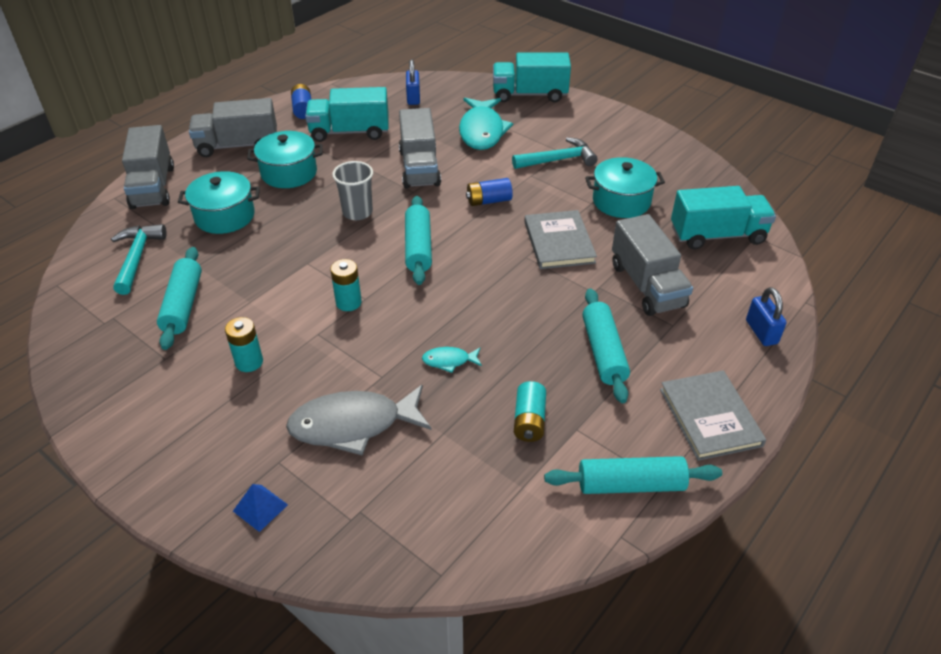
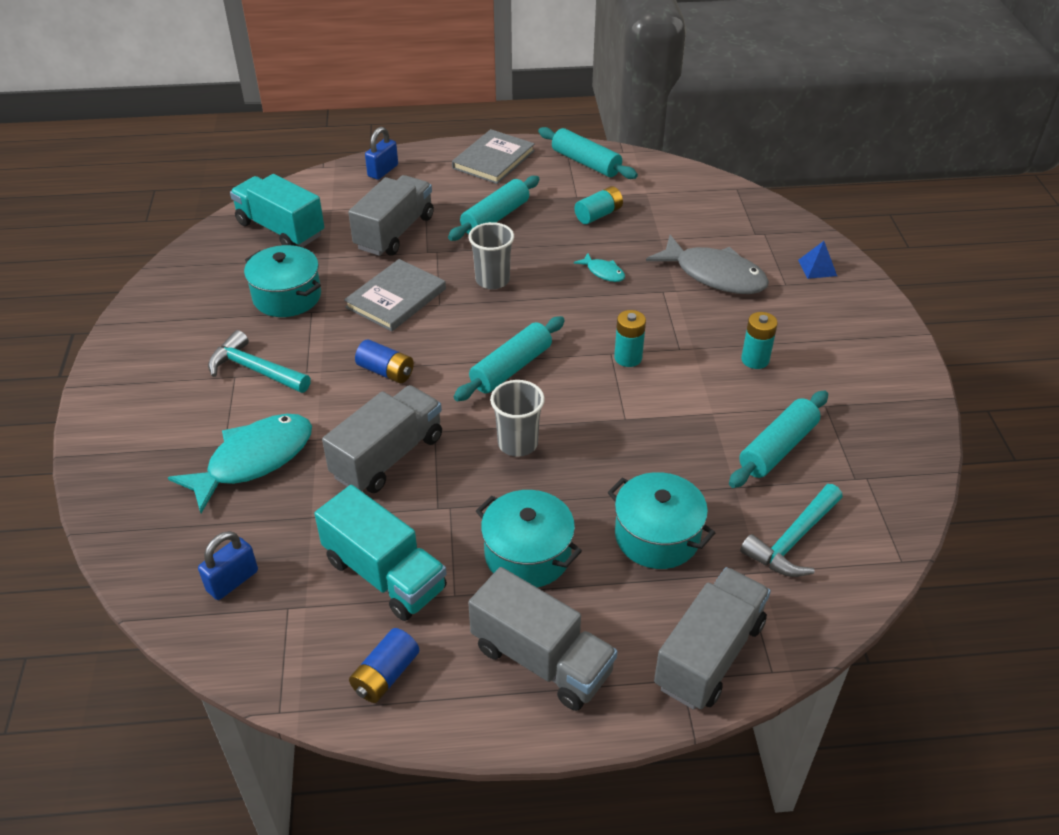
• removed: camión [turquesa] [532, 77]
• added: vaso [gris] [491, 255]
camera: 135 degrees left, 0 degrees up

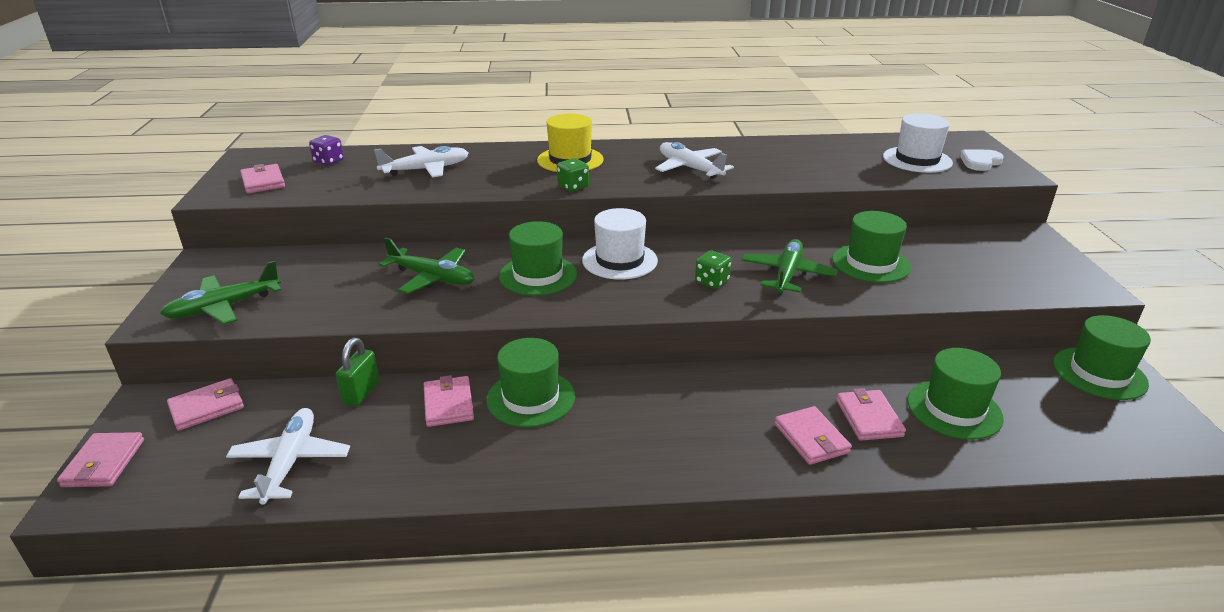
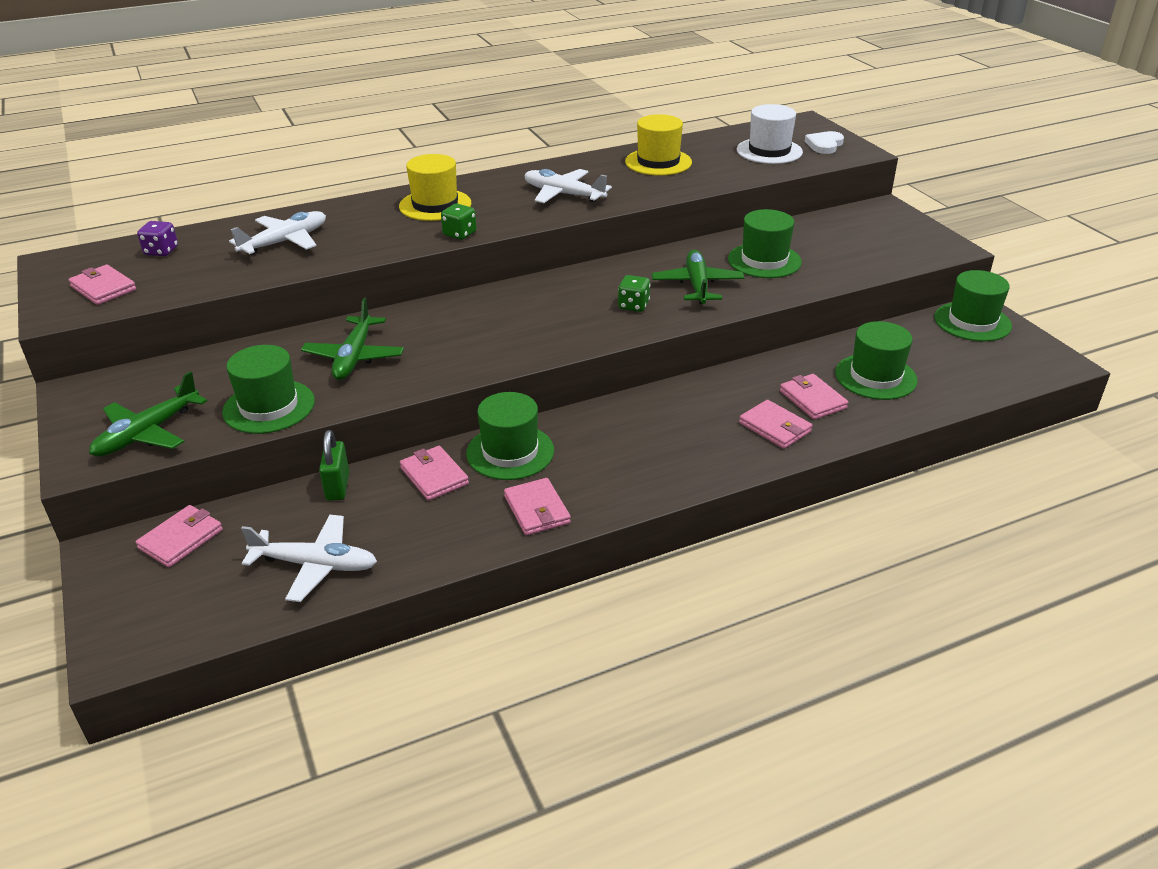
• removed: sombrero [blanco] [620, 244]
• added: sombrero [amarillo] [658, 145]
• moved: cartera [rosa] [100, 459] to [537, 506]
• moved: sombrero [verde] [538, 258] to [268, 389]
• turned: avión [blanco] [288, 456] = [309, 558] 120 degrees clockwise
• turned: avión [verde] [426, 265] = [352, 339] 90 degrees clockwise
camera: 20 degrees left, 5 degrees up

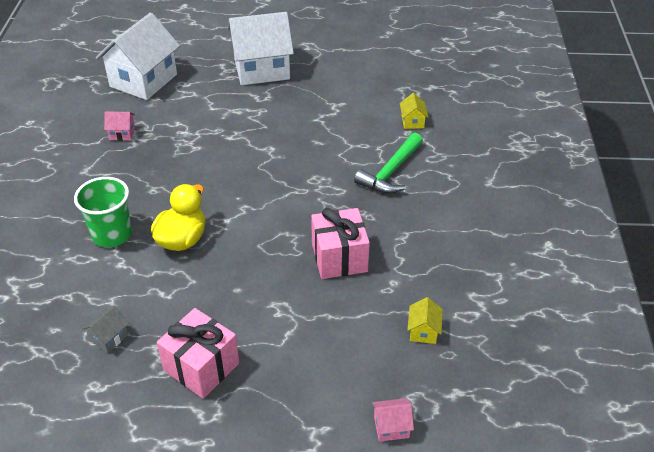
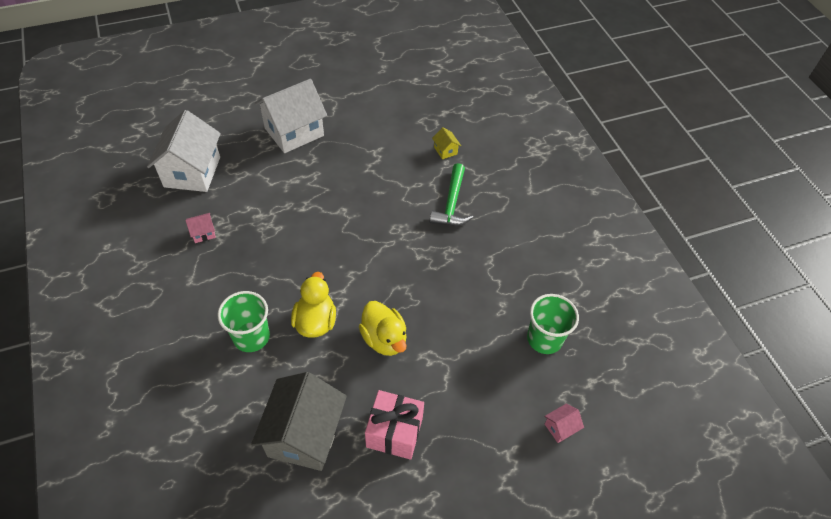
• removed: regalo [rosa] [340, 243]
• added: pato [amarillo] [383, 328]
• replaced: casa [amarillo] [425, 320] to vaso [verde] [553, 324]
• resized: casa [gris] [105, 329] = [299, 421] x2.45
camera: 25 degrees left, 10 degrees up

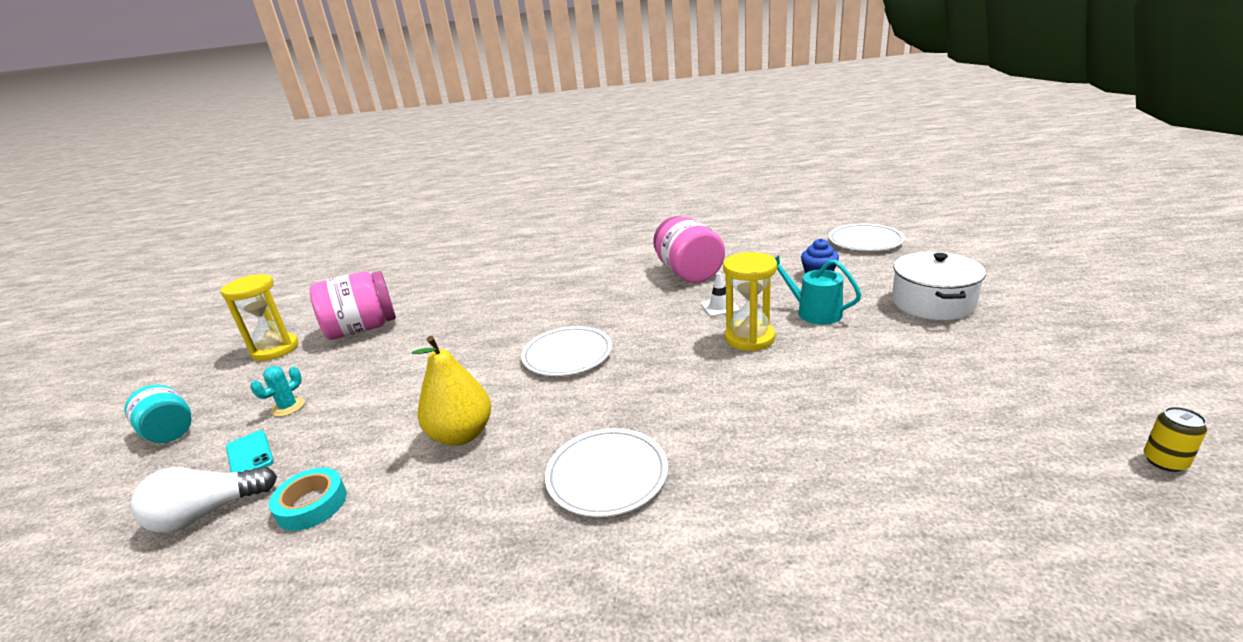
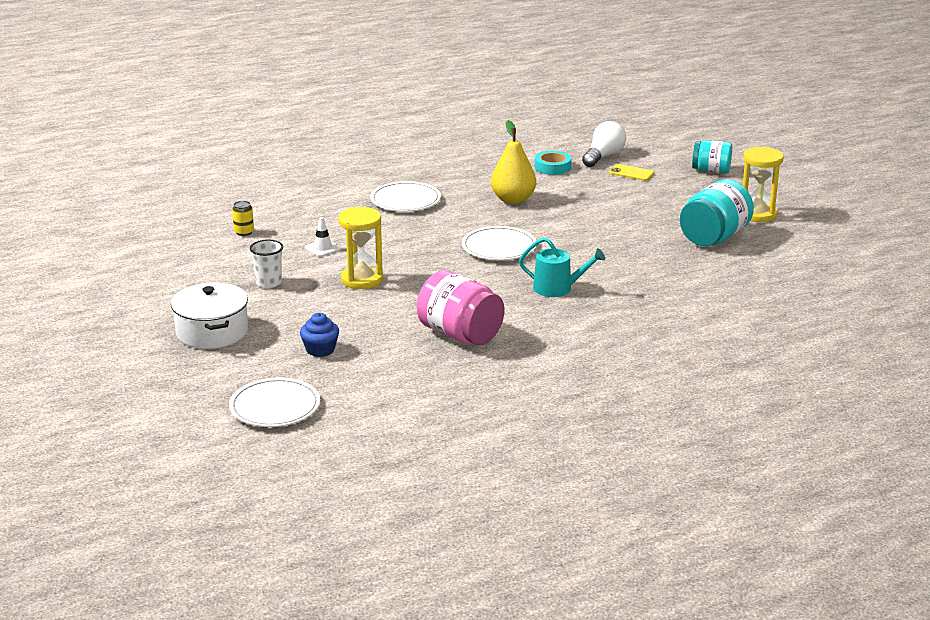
• removed: cactus [turquesa] [277, 391]
• added: vaso [blanco] [266, 264]
• moved: cono de tráfico [blanco] [720, 294] to [323, 237]
• moved: regadera [turquesa] [818, 290] to [562, 267]
• moved: lata [amarillo] [1175, 439] to [243, 218]
• recoloured: móvil [turquesa] [250, 451] to móvil [amarillo] [631, 172]
• recoloured: tarro [rosa] [353, 305] to tarro [turquesa] [717, 212]
camera: 150 degrees right, 0 degrees up

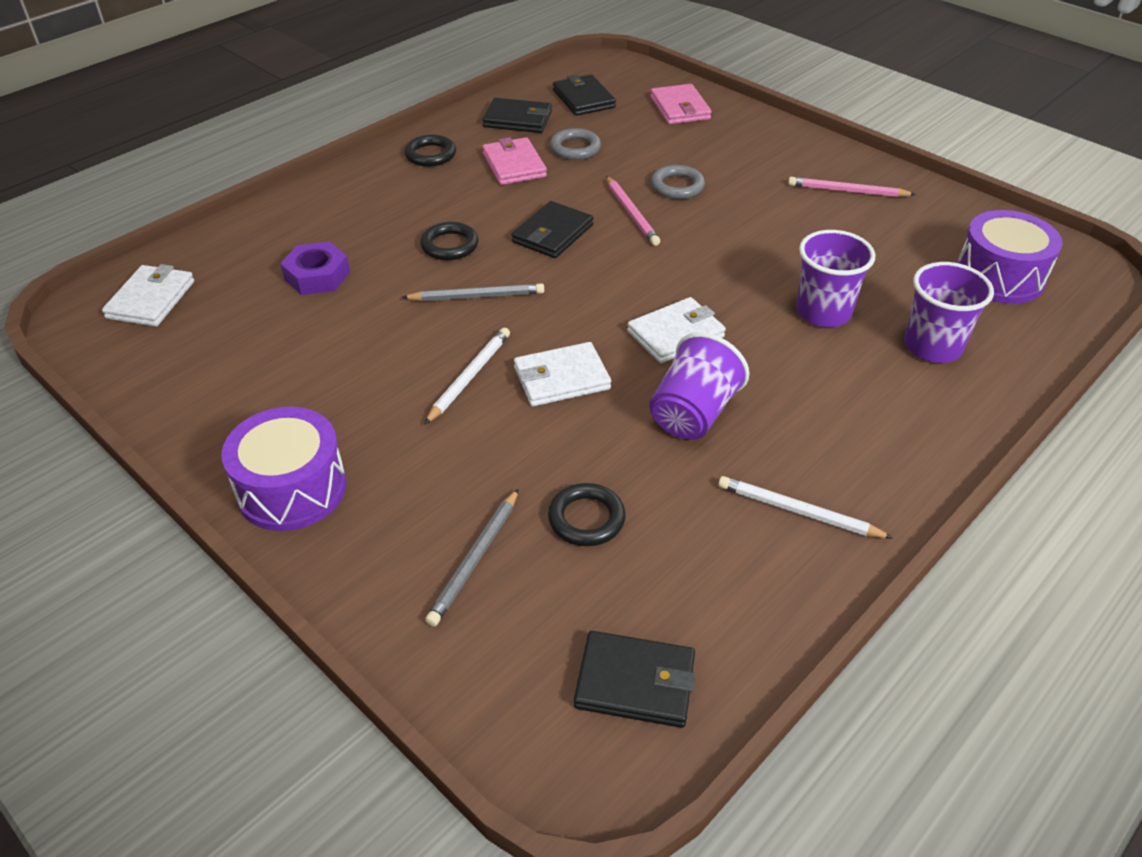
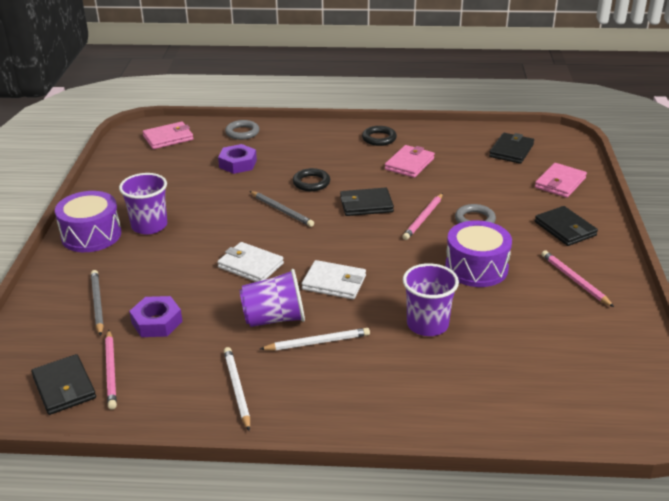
• added: lápiz [rosa] [111, 369]
• moved: lápiz [blanco] [467, 376] to [315, 339]
• moved: cartera [negro] [517, 115] to [566, 226]
• moved: anillo [gris] [575, 144] to [242, 130]
• moved: vaso [morado] [949, 312] to [143, 203]
• moved: tambor [morado] [1010, 257] to [478, 253]
• replaced: anillo [negro] [587, 514] to tuerca [morado] [156, 316]
• recoloured: cartera [blanco] [148, 295] to cartera [rosa] [168, 135]
• turned: lápiz [gris] [472, 558] = [97, 303] 90 degrees clockwise
camera: 50 degrees right, 10 degrees down

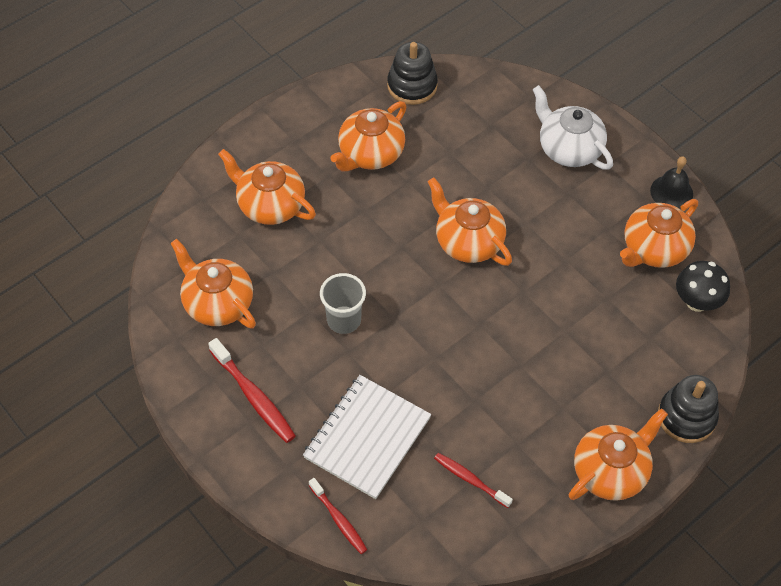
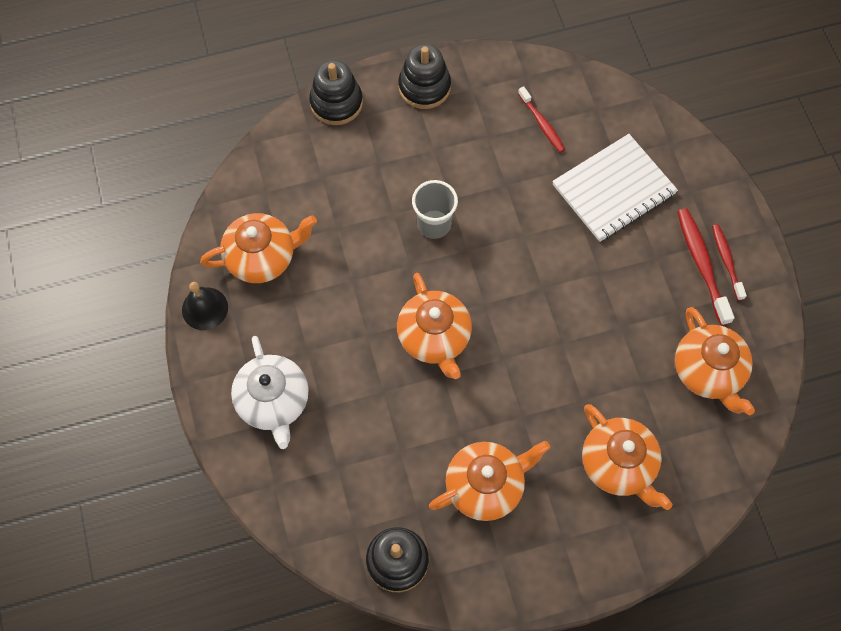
• removed: seta [negro] [703, 286]
• moved: cepillo de dientes [rojo] [338, 516] to [729, 262]
• moved: vaso [gris] [343, 303] to [435, 209]
• replaced: tetera [naranja] [618, 454] to juguete apilable [negro] [424, 76]
camera: 155 degrees left, 10 degrees up

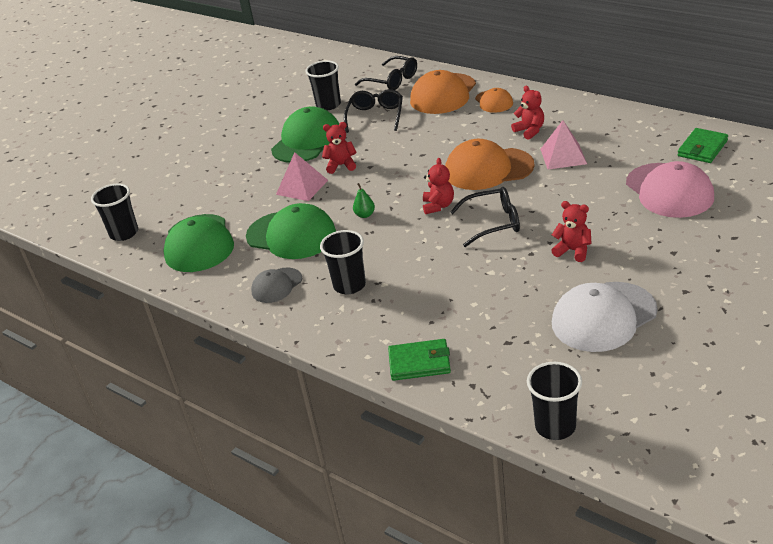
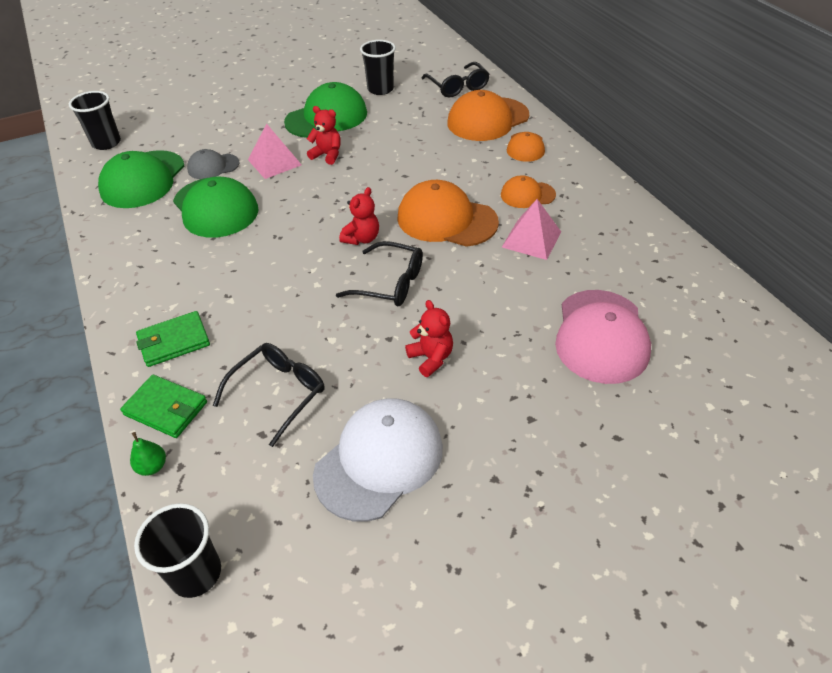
• removed: vaso [negro] [343, 262]
• moved: gorra [gris] [276, 285] to [213, 164]
• moved: gafas [negro] [373, 111] to [269, 395]
• moved: pera [verde] [364, 200] to [148, 454]
• moved: cartera [verde] [703, 145] to [173, 339]
• replaced: osito [rojo] [527, 113] to gorra [naranja] [528, 191]
• turned: gorra [blanco] [605, 317] = [378, 460] 135 degrees clockwise
camera: 25 degrees right, 10 degrees up

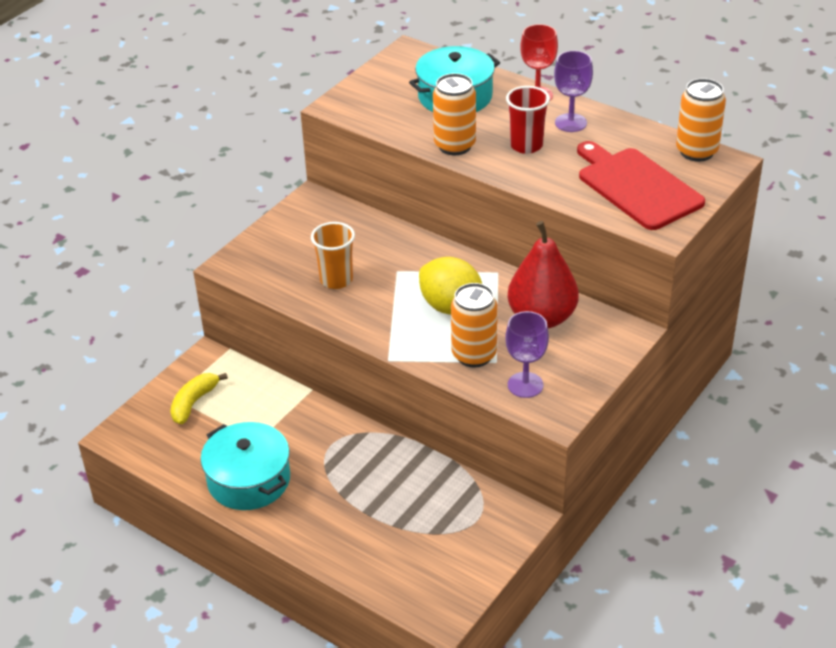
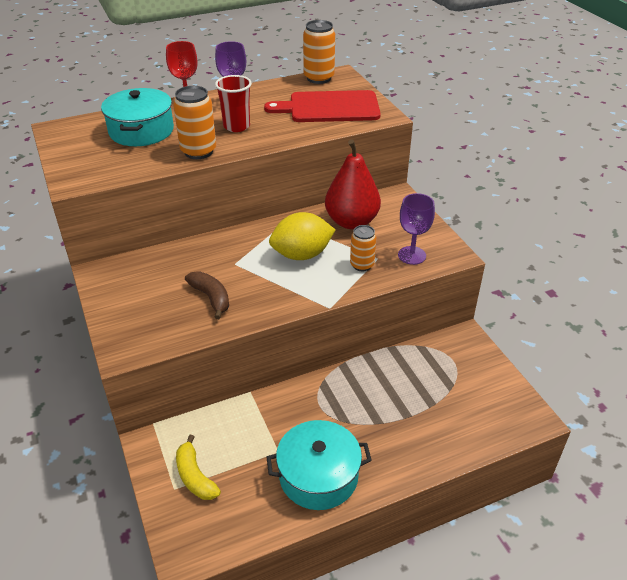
• replaced: vaso [naranja] [333, 255] to plátano [marrón] [207, 295]
• resized: lata [naranja] [474, 325] = [363, 248] x0.66
camera: 60 degrees left, 0 degrees up

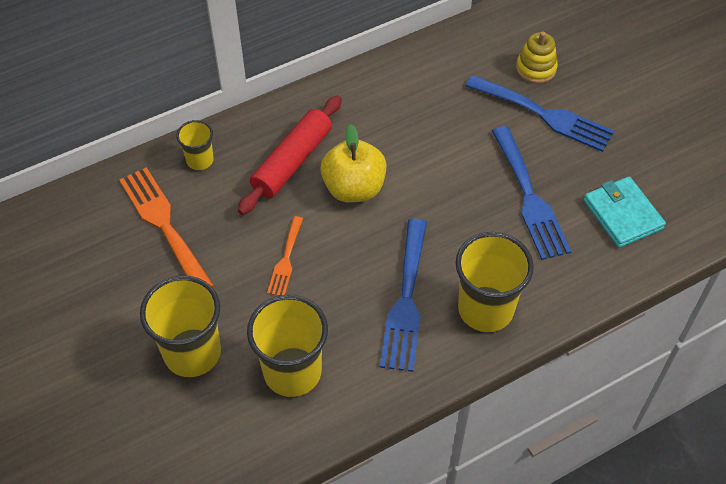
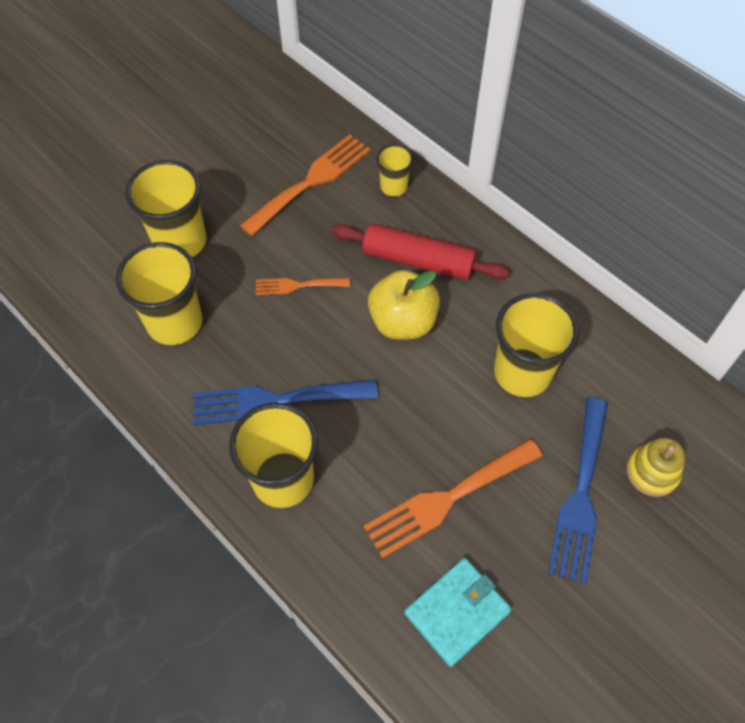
• added: vaso [amarillo] [536, 345]
• recoloured: tenedor [azul] [531, 193] to tenedor [naranja] [453, 498]
camera: 75 degrees right, 5 degrees up

